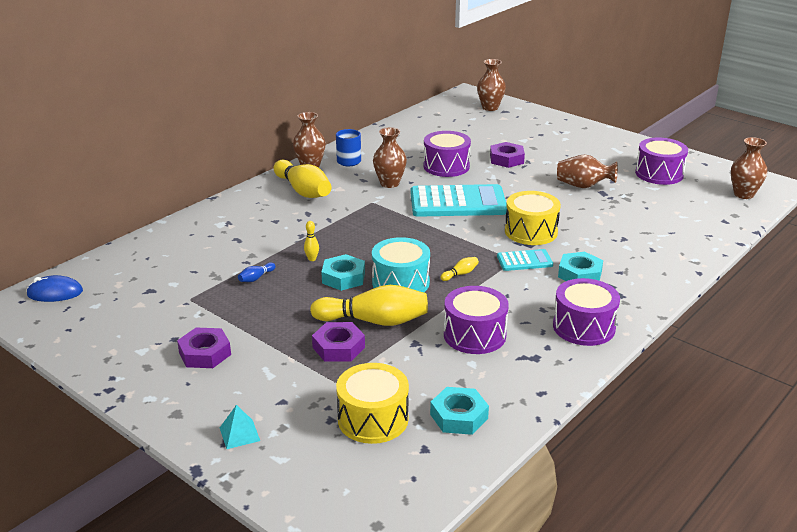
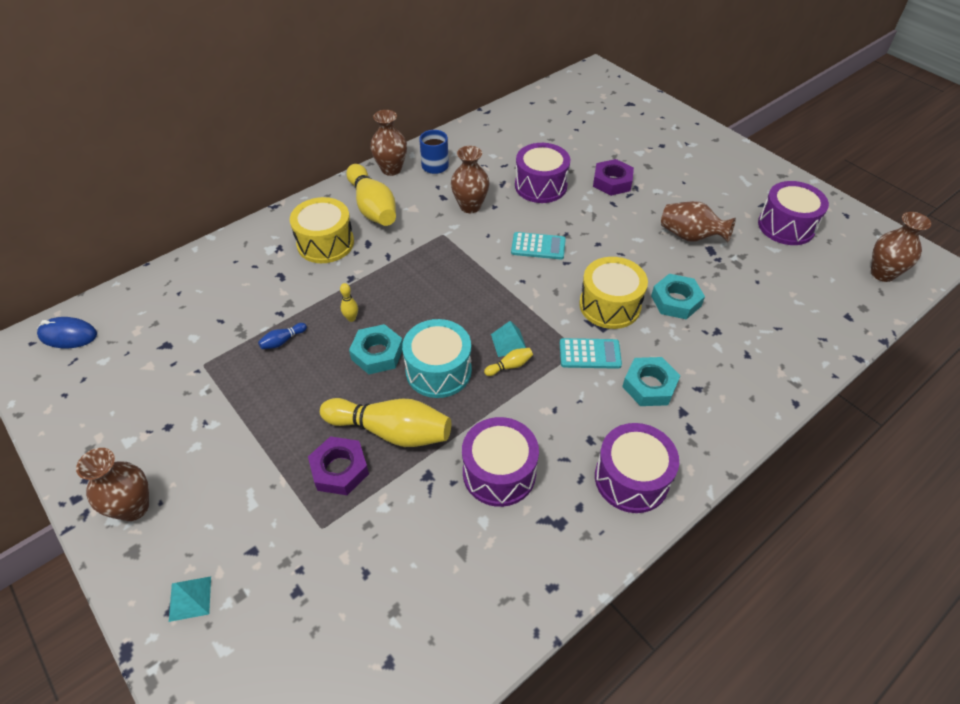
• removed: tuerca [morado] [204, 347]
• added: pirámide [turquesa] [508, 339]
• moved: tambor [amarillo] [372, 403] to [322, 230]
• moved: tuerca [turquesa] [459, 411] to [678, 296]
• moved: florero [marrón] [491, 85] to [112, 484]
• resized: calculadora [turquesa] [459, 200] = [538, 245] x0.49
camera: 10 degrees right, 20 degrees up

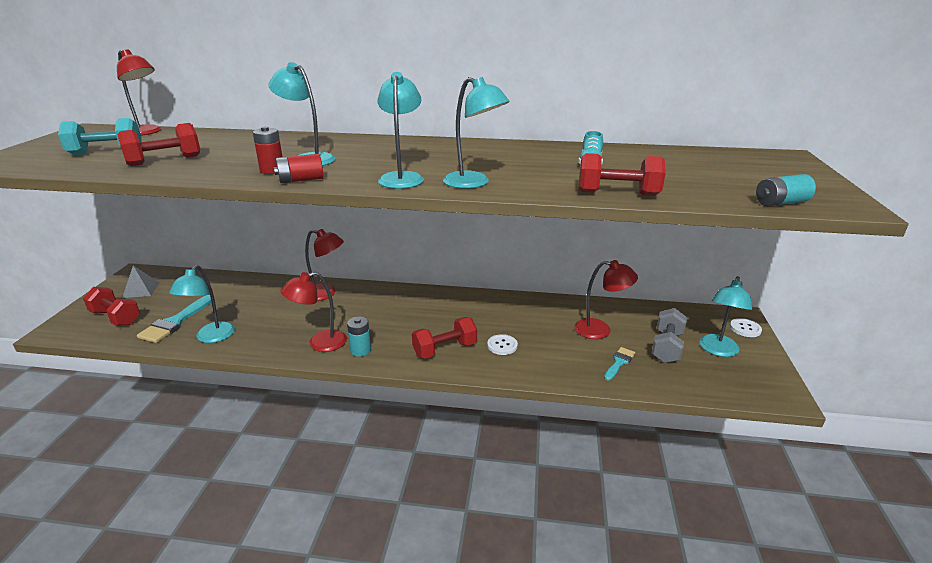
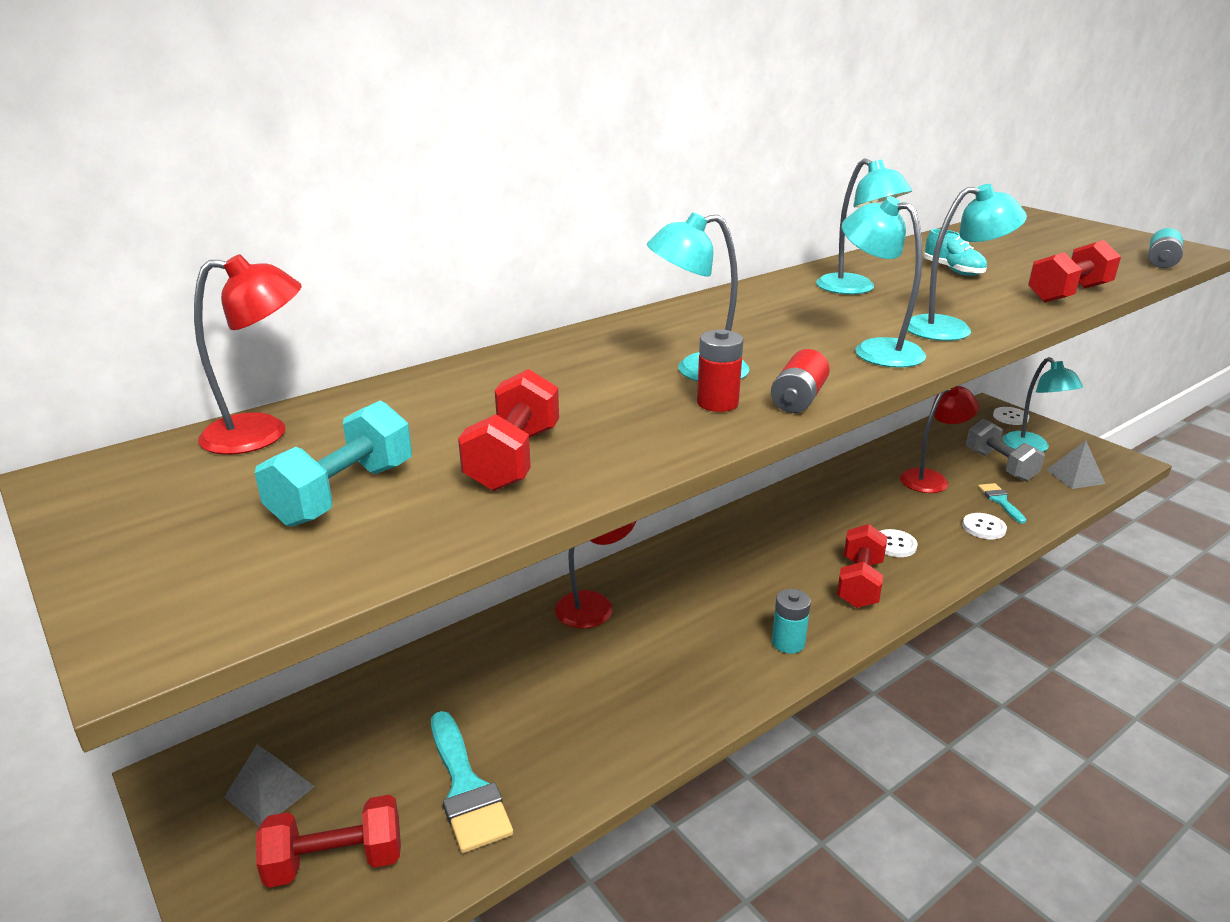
• removed: lámpara [rojo] [314, 312]
• added: botón [blanco] [984, 526]
• added: pirámide [gris] [1075, 465]
• moved: lámpara [turquesa] [202, 304] to [864, 226]
camera: 45 degrees left, 0 degrees up

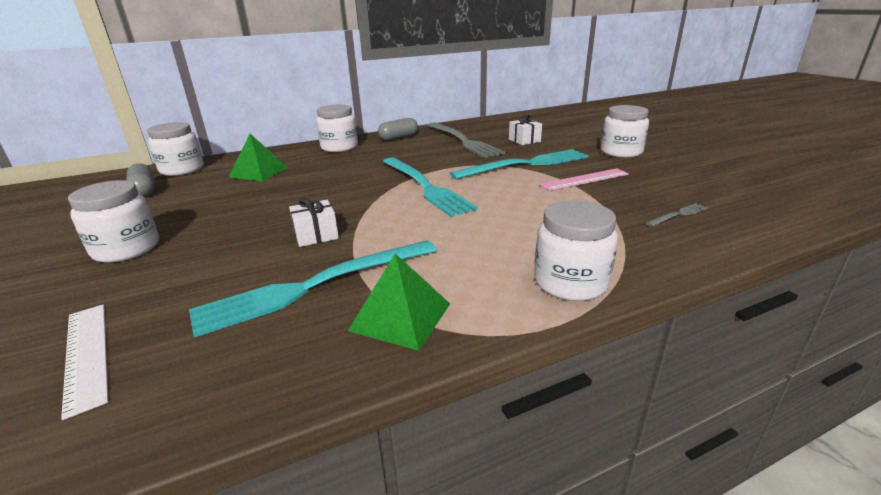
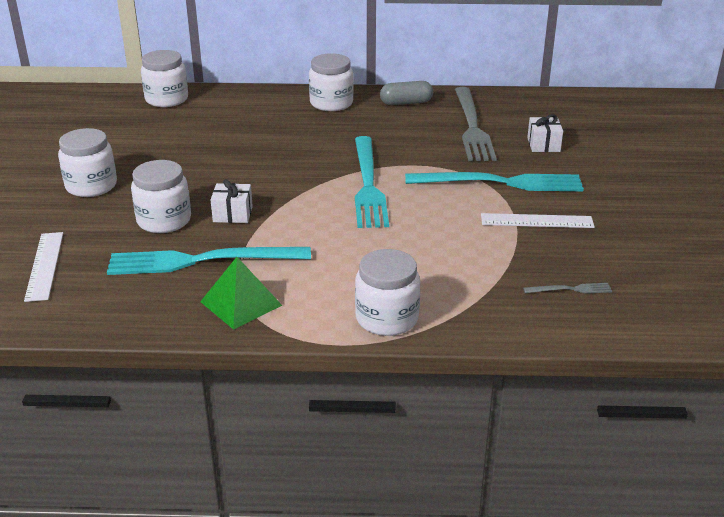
• removed: cápsula [gris] [140, 180]
• removed: pirámide [verde] [258, 157]
• moved: tarro [blanco] [624, 131] to [161, 196]
• recoloured: regla [rosa] [584, 179] to regla [blanco] [538, 220]
camera: 25 degrees right, 5 degrees up

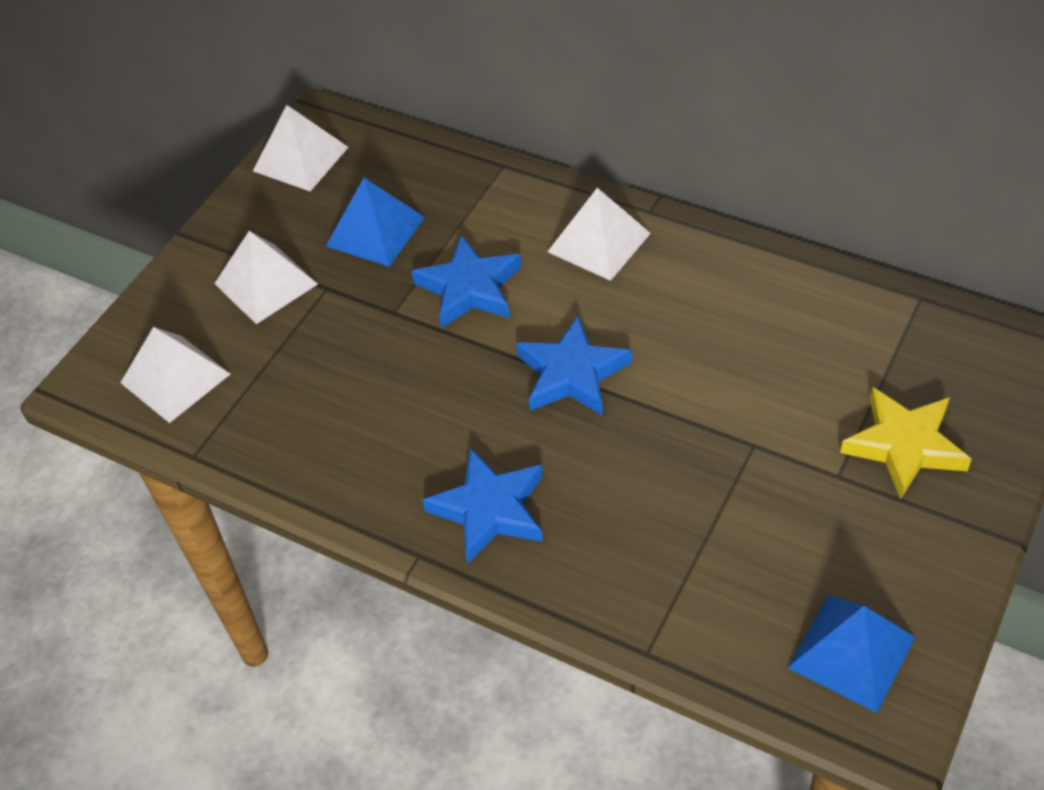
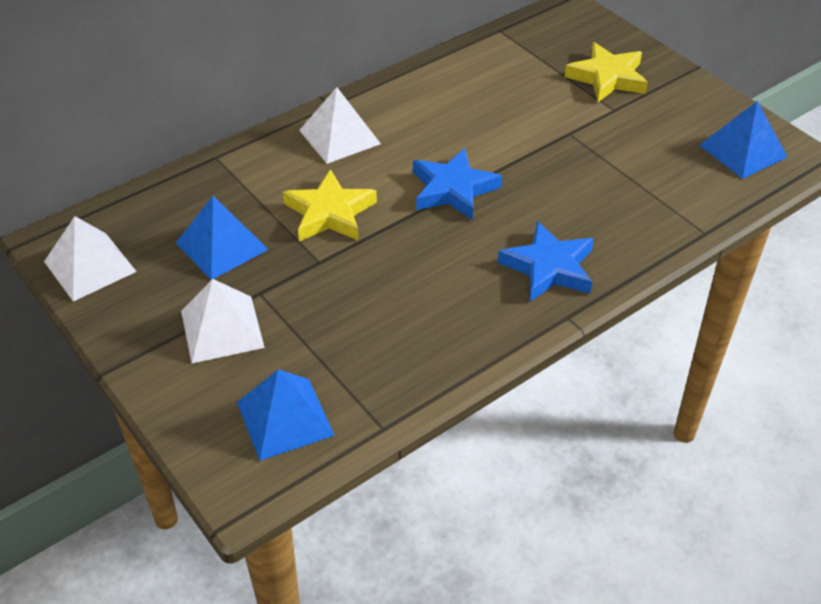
• recoloured: pirámide [blanco] [175, 375] to pirámide [azul] [286, 415]
• recoloured: estrella [azul] [467, 282] to estrella [amarillo] [330, 205]
camera: 70 degrees left, 5 degrees down

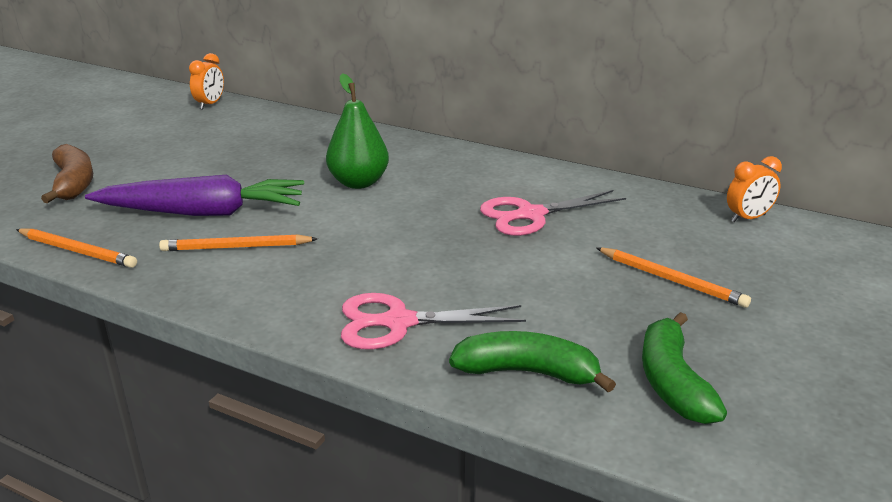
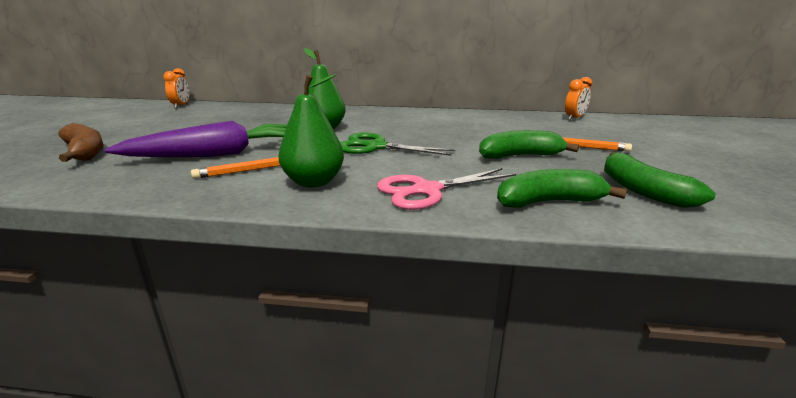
• removed: lápiz [naranja] [76, 248]
• removed: tijeras [rosa] [553, 213]
• added: pera [verde] [311, 130]
• added: tijeras [verde] [397, 144]
• added: plátano [verde] [529, 144]
camera: 20 degrees left, 5 degrees down

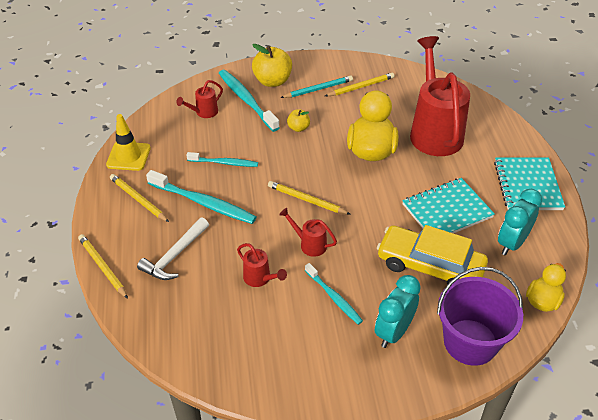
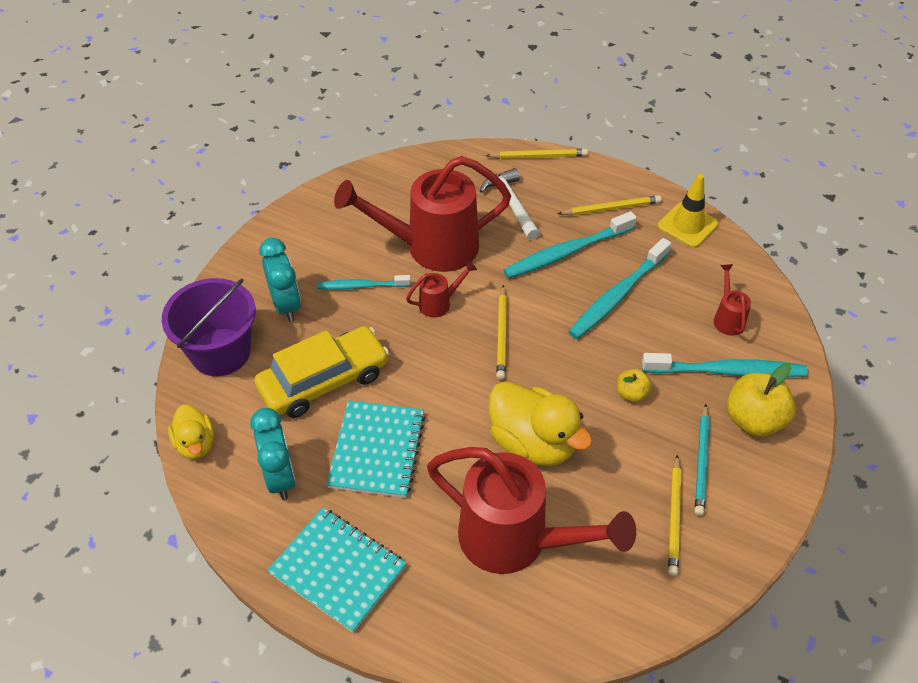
• turned: lápiz [amarillo] [309, 198] = [501, 332] 120 degrees clockwise
• resized: cepillo de dientes [turquesa] [222, 159] = [619, 288] x1.63
• resized: regadera [rojo] [262, 265] = [422, 214] x2.35
camera: 125 degrees right, 5 degrees up

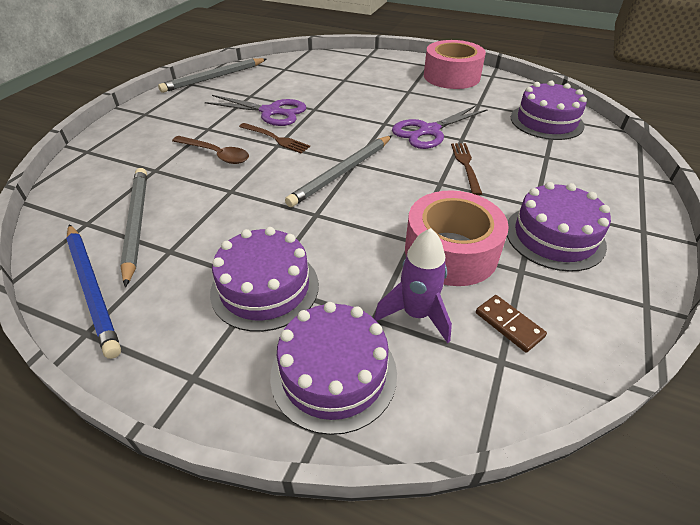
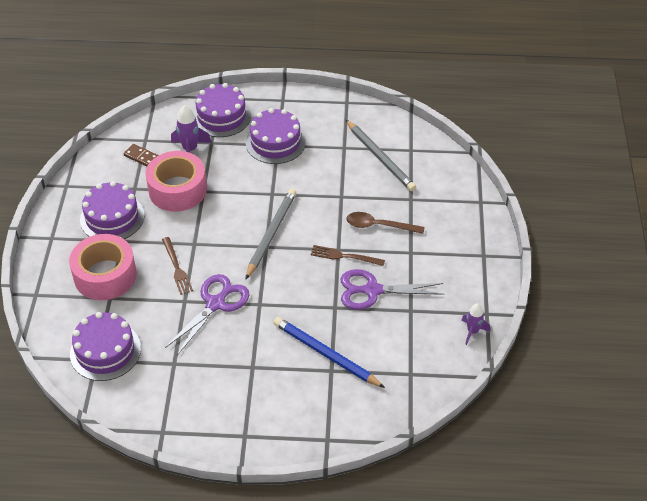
• moved: lápiz [azul] [93, 291] to [329, 352]
• moved: cinta adhesiva [rosa] [455, 64] to [103, 267]
• replaced: lápiz [gris] [212, 75] to cohete [morado] [476, 324]
camera: 160 degrees right, 5 degrees up

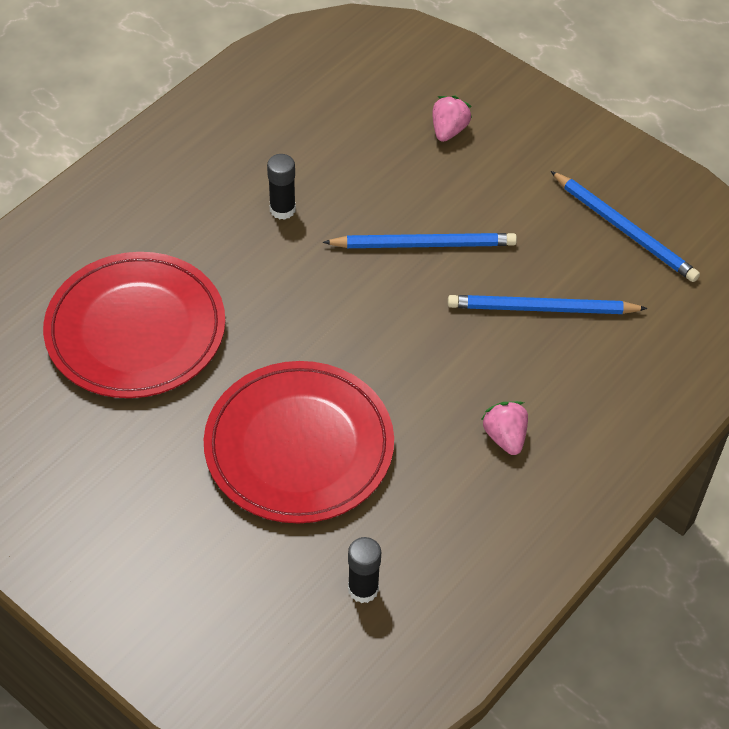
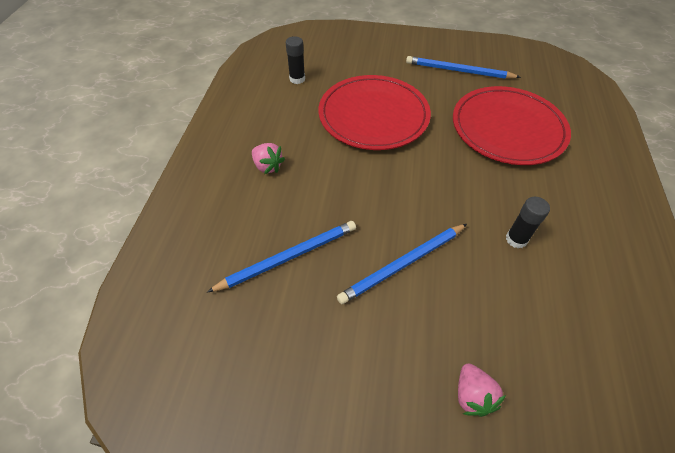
• moved: lápiz [azul] [625, 226] to [463, 67]
camera: 150 degrees right, 0 degrees up

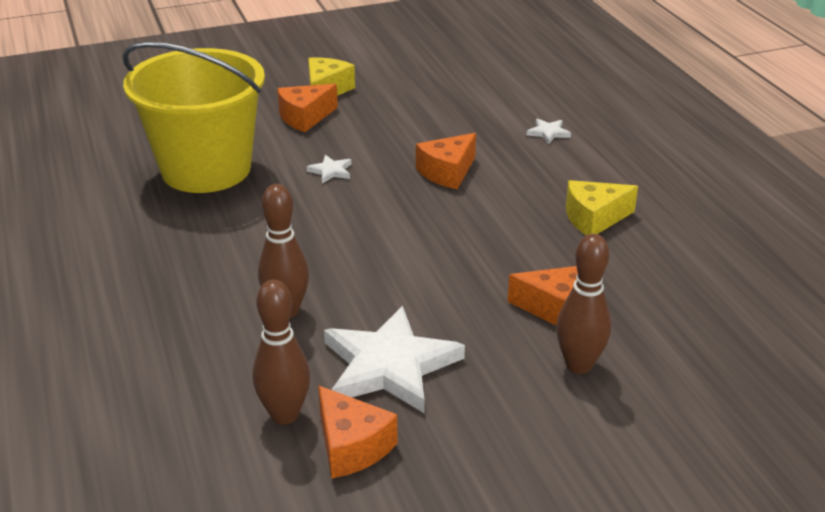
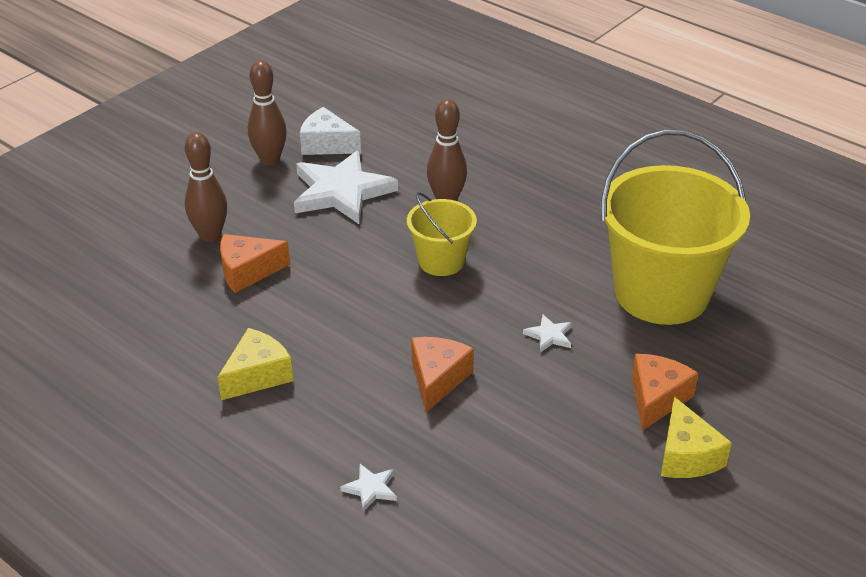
• added: balde [amarillo] [442, 234]
• moved: bolo [marrón] [281, 352] to [267, 113]
• recoloured: queso [naranja] [358, 431] to queso [blanco] [330, 131]
camera: 150 degrees right, 5 degrees up

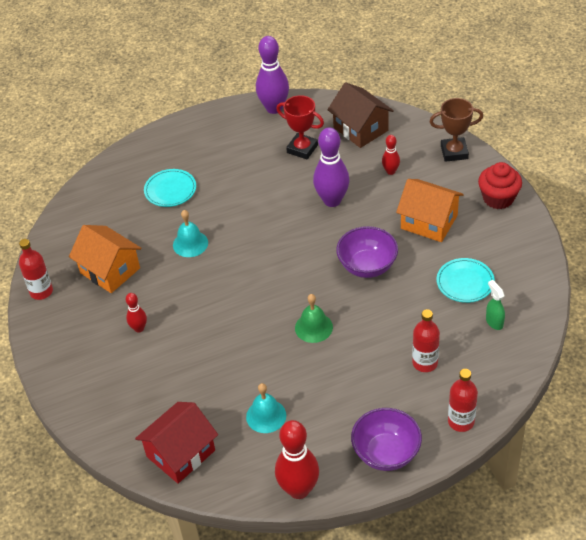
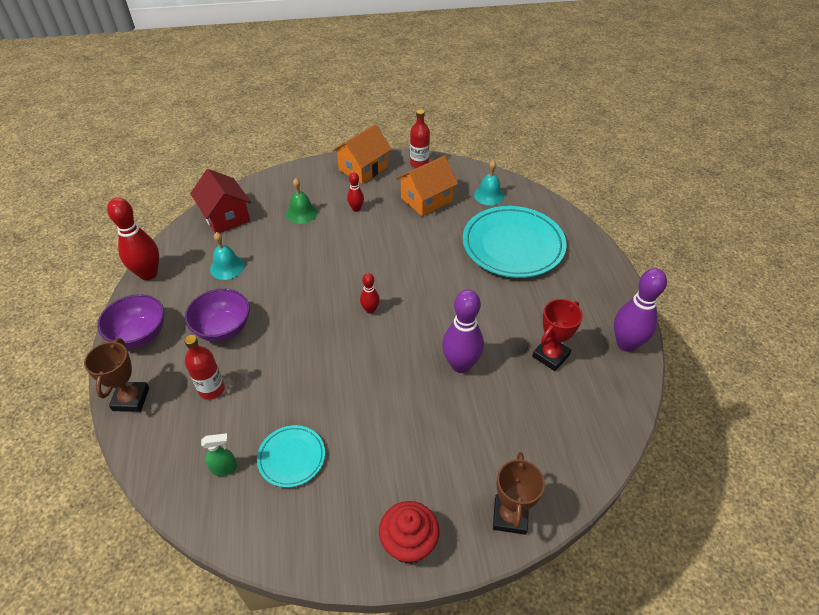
• removed: casa [marrón] [360, 115]
• moved: campana [turquesa] [190, 233] to [489, 182]
• moved: campana [verde] [314, 318] to [302, 201]
• moved: cuenco [morado] [367, 252] to [217, 315]
• moved: bolo [rojo] [391, 155] to [370, 293]
• moved: casa [naranja] [430, 210] to [362, 154]
• replaced: botella [rojo] [463, 400] to trofeo [marrón] [116, 375]
• resized: plato [turquesa] [170, 188] = [515, 242] x2.00
camera: 100 degrees right, 0 degrees up

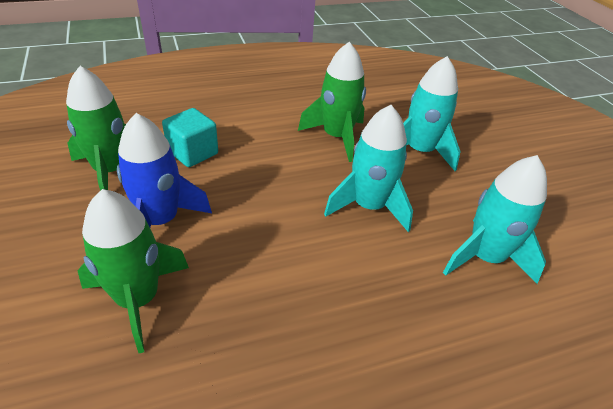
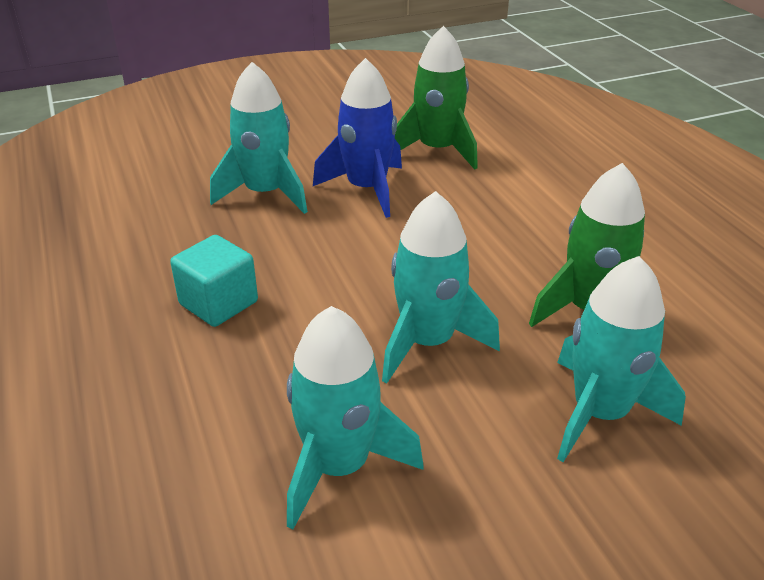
• moved: cubo [turquesa] [190, 137] to [214, 281]
• recoloured: cohete [verde] [133, 271] to cohete [turquesa] [259, 138]
camera: 90 degrees right, 5 degrees down

